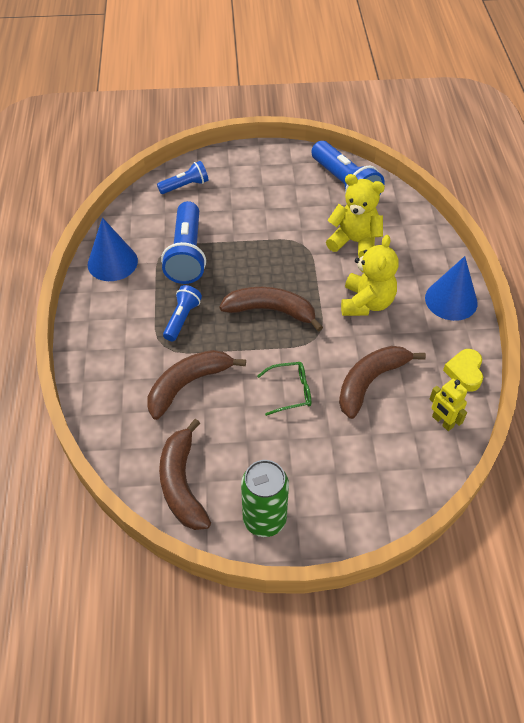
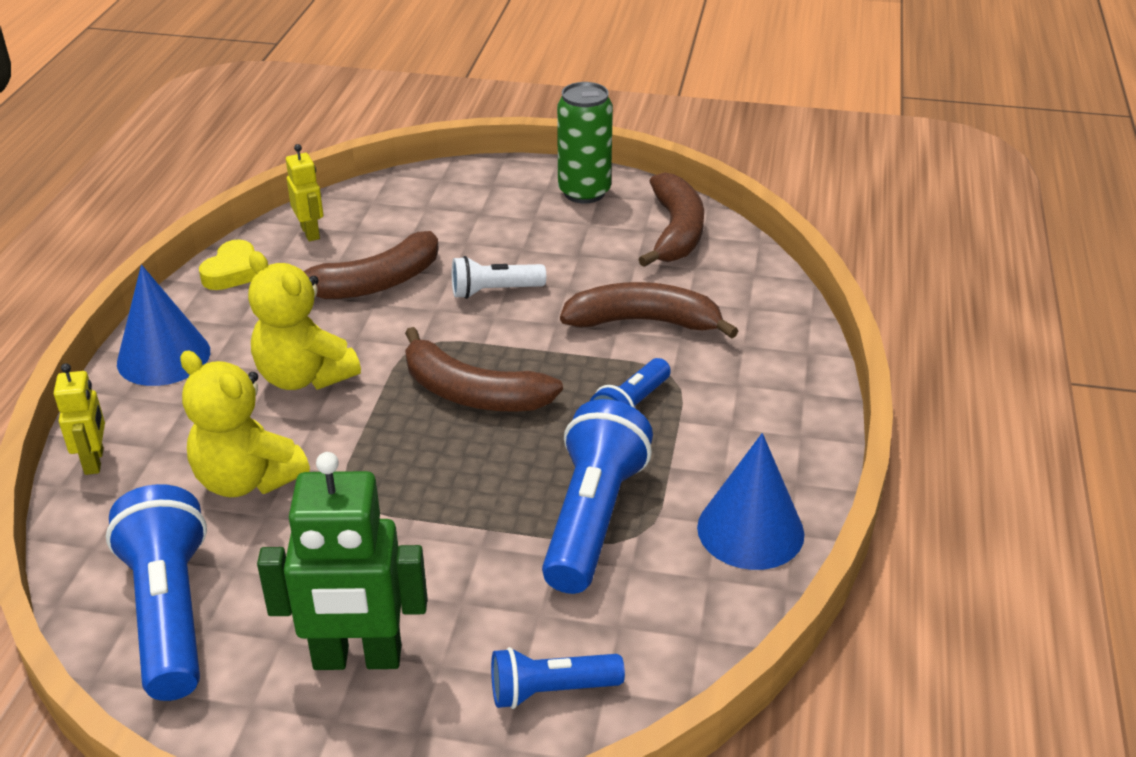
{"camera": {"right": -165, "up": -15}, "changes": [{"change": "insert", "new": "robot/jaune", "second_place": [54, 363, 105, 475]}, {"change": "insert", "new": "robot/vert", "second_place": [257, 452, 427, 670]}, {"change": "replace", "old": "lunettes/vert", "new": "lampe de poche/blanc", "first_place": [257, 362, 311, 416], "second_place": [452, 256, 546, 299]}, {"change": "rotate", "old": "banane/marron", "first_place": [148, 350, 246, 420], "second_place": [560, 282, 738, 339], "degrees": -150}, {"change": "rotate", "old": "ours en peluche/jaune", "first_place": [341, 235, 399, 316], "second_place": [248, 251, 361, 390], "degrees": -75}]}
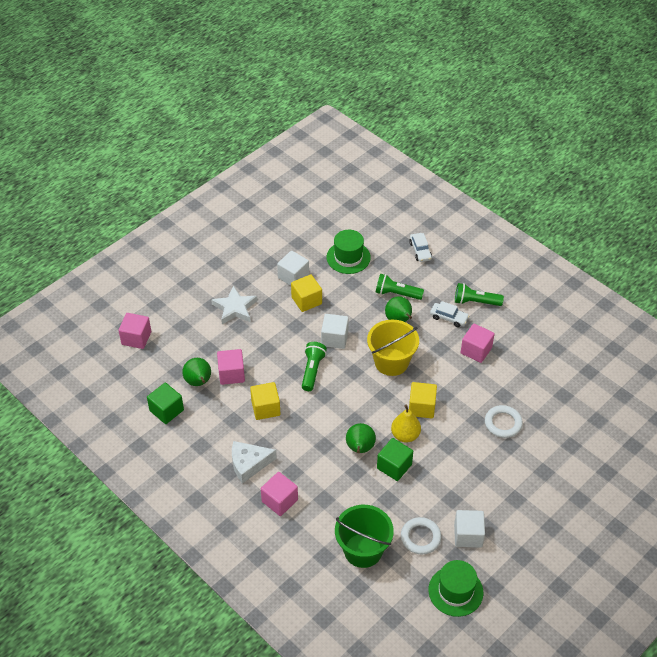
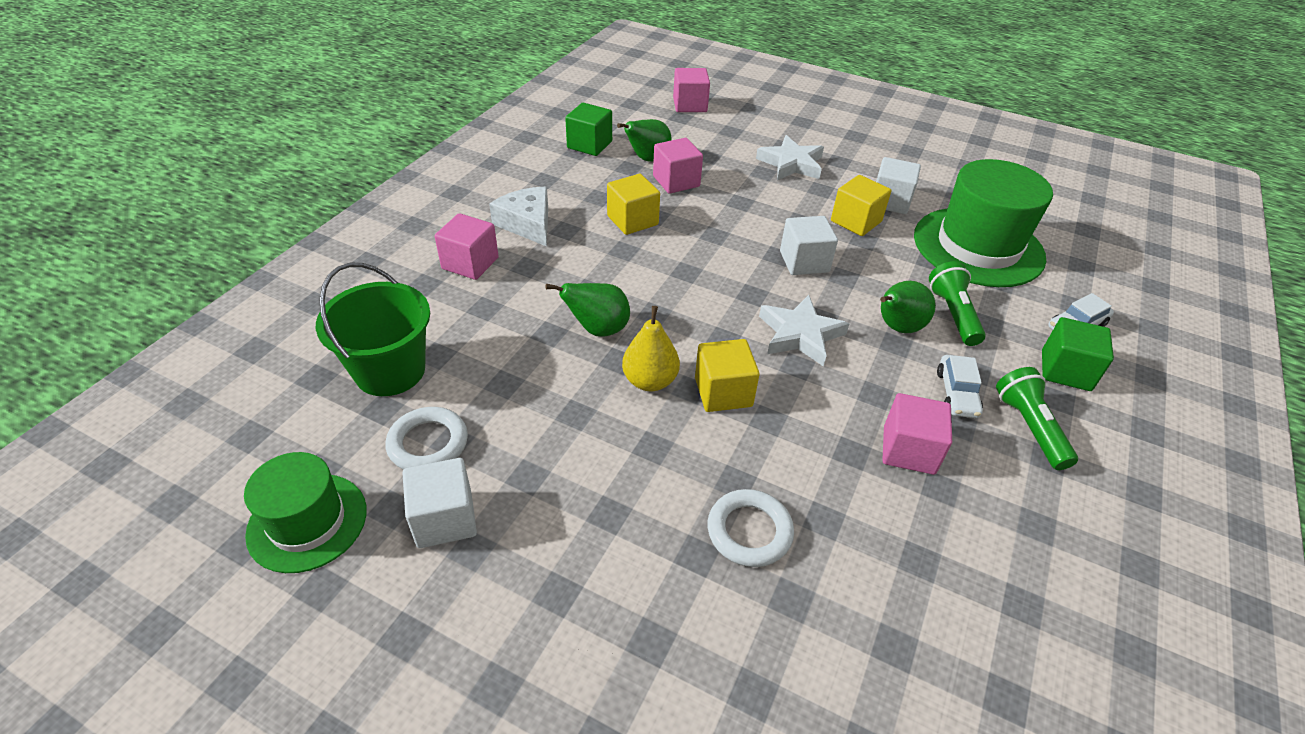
{"camera": {"right": 70, "up": -5}, "changes": [{"change": "delete", "old": "lampe de poche/vert", "first_place": [302, 342, 327, 391]}, {"change": "move", "old": "cube/vert", "first_place": [377, 438, 413, 481], "second_place": [1042, 317, 1114, 391]}, {"change": "replace", "old": "seau/jaune", "new": "étoile/blanc", "first_place": [367, 320, 419, 376], "second_place": [759, 295, 849, 367]}, {"change": "resize", "old": "chapeau/vert", "first_place": [327, 230, 371, 274], "second_place": [914, 159, 1053, 287], "factor": 1.66}]}
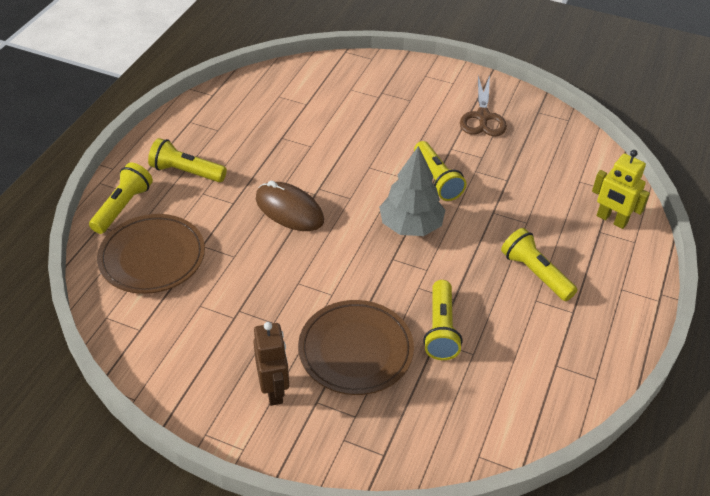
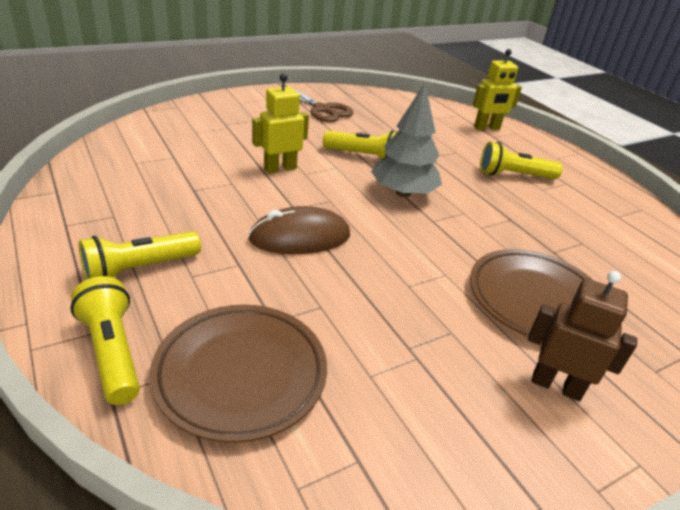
{"camera": {"right": -55, "up": -10}, "changes": [{"change": "delete", "old": "lampe de poche/jaune", "first_place": [423, 280, 462, 360]}, {"change": "insert", "new": "robot/jaune", "second_place": [252, 73, 309, 174]}]}
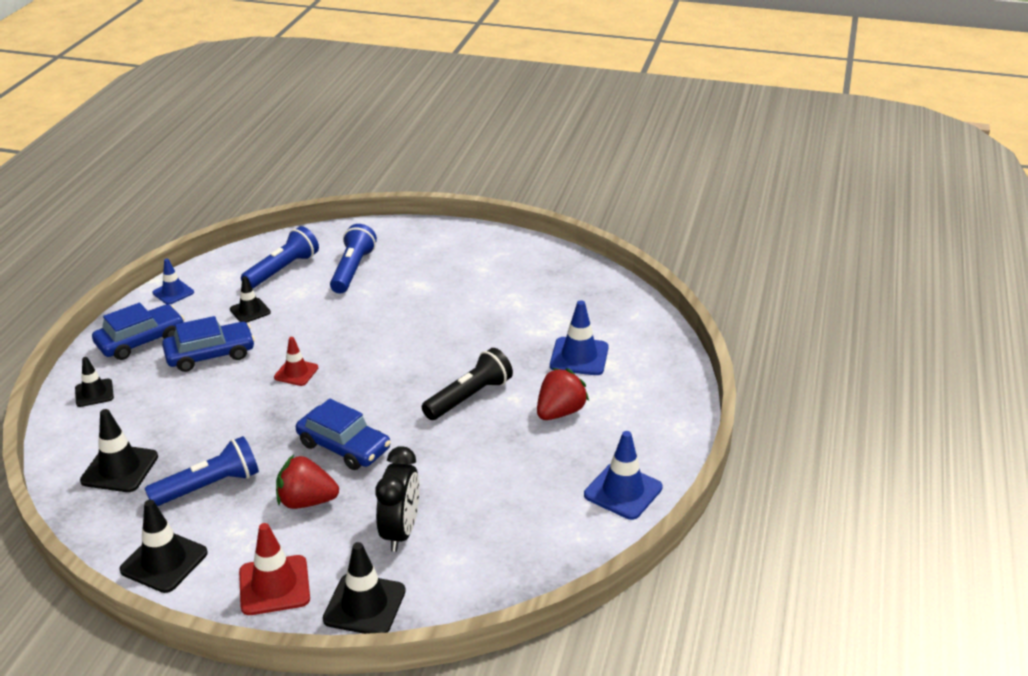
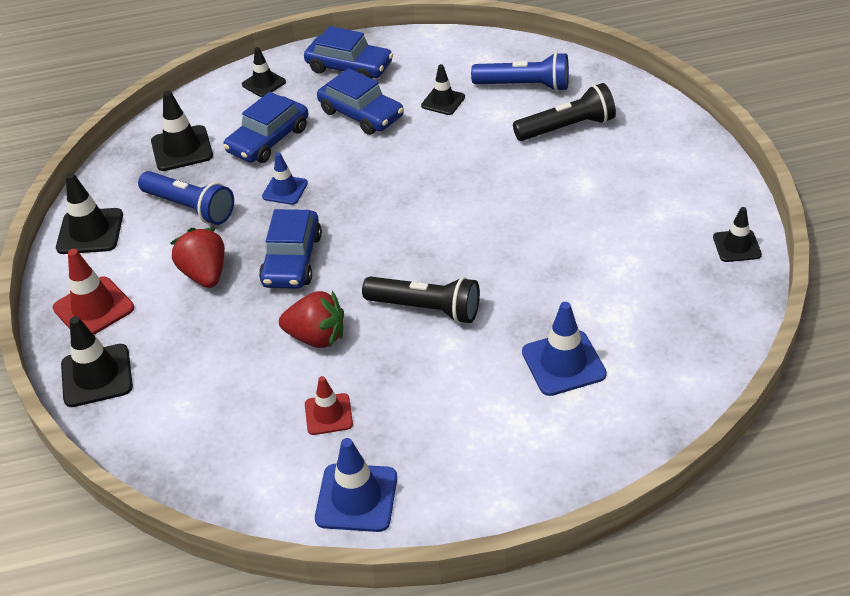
{"camera": {"right": 65, "up": 10}, "changes": [{"change": "delete", "old": "réveil/noir", "first_place": [375, 446, 420, 552]}, {"change": "insert", "new": "voiture/bleu", "second_place": [223, 92, 308, 163]}, {"change": "insert", "new": "cône de chantier/noir", "second_place": [713, 207, 762, 262]}, {"change": "move", "old": "cône de chantier/bleu", "first_place": [152, 259, 194, 305], "second_place": [262, 153, 308, 205]}, {"change": "move", "old": "cône de chantier/rouge", "first_place": [274, 337, 318, 386], "second_place": [305, 376, 353, 435]}, {"change": "move", "old": "fraise/rouge", "first_place": [537, 368, 589, 420], "second_place": [279, 291, 344, 348]}, {"change": "recolor", "old": "lampe de poche/bleu", "new": "lampe de poche/noir", "first_place": [330, 224, 377, 294], "second_place": [513, 83, 616, 141]}]}
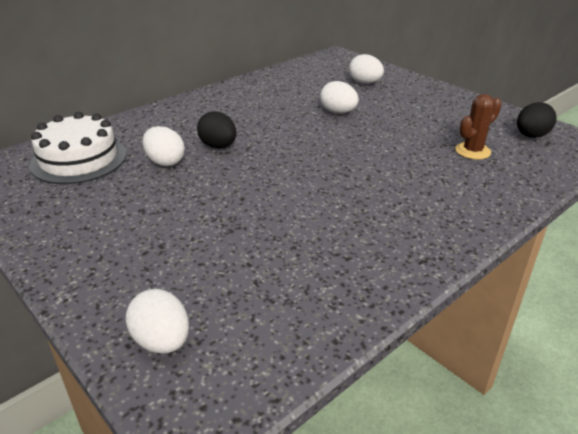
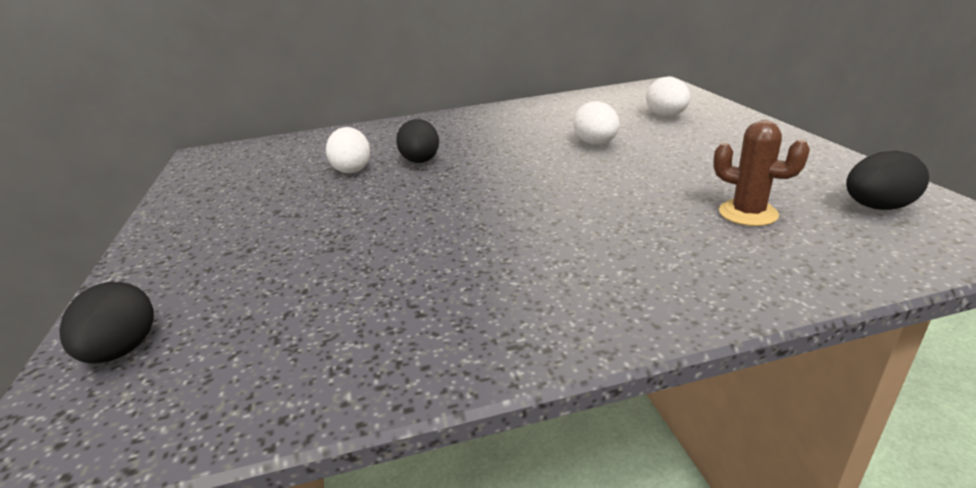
{"camera": {"right": 30, "up": -5}, "changes": [{"change": "delete", "old": "gâteau/blanc", "first_place": [30, 112, 126, 184]}, {"change": "recolor", "old": "œuf/blanc", "new": "œuf/noir", "first_place": [126, 289, 189, 354], "second_place": [59, 282, 154, 364]}, {"change": "rotate", "old": "cactus/marron", "first_place": [455, 94, 502, 160], "second_place": [713, 120, 810, 226], "degrees": 45}]}
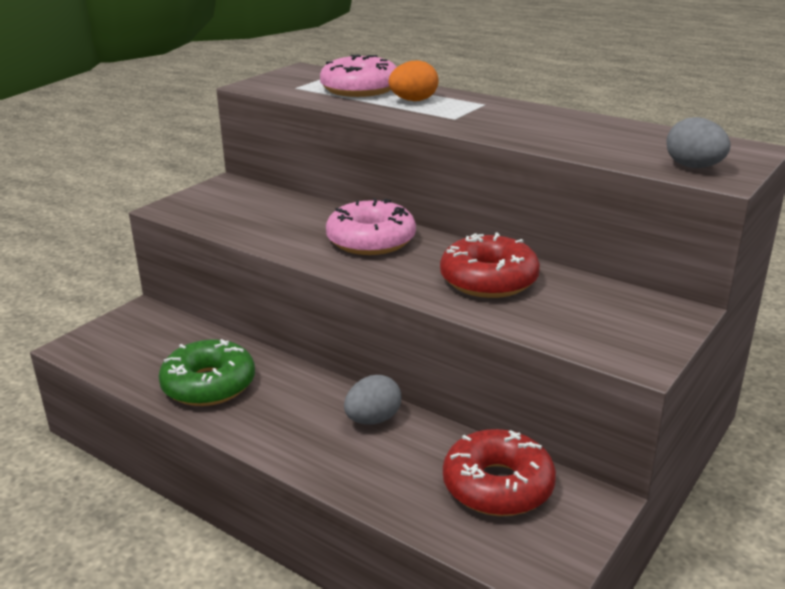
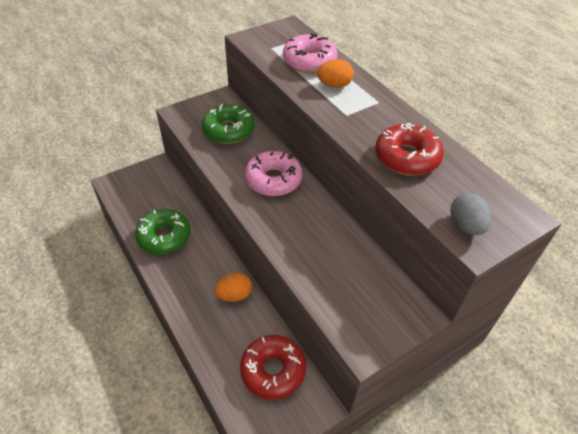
{"camera": {"right": 20, "up": 20}, "changes": [{"change": "insert", "new": "beignet/vert", "second_place": [202, 104, 254, 144]}, {"change": "move", "old": "beignet/rouge", "first_place": [440, 232, 540, 298], "second_place": [375, 123, 444, 176]}, {"change": "recolor", "old": "œuf/gris", "new": "œuf/orange", "first_place": [344, 375, 402, 425], "second_place": [215, 273, 252, 302]}]}
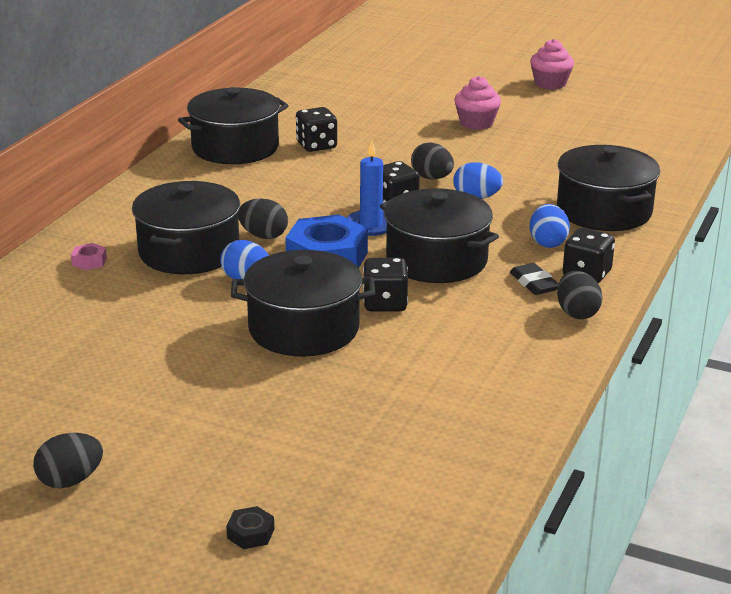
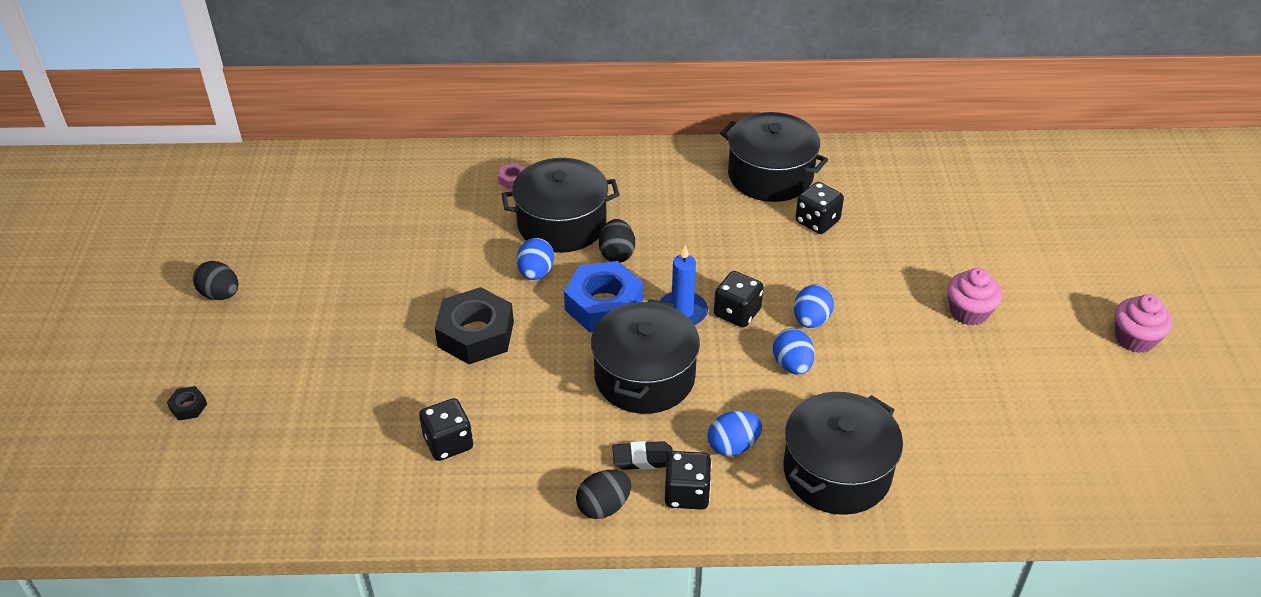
{"camera": {"right": 65, "up": 15}, "changes": [{"change": "move", "old": "dé/noir", "first_place": [363, 258, 408, 312], "second_place": [419, 398, 473, 461]}, {"change": "replace", "old": "marmite/noir", "new": "écrou/noir", "first_place": [231, 250, 375, 356], "second_place": [435, 287, 514, 364]}, {"change": "recolor", "old": "œuf/noir", "new": "œuf/bleu", "first_place": [411, 142, 454, 180], "second_place": [794, 284, 834, 328]}, {"change": "rotate", "old": "gomme/noir", "first_place": [510, 263, 559, 295], "second_place": [612, 441, 673, 470], "degrees": 45}]}
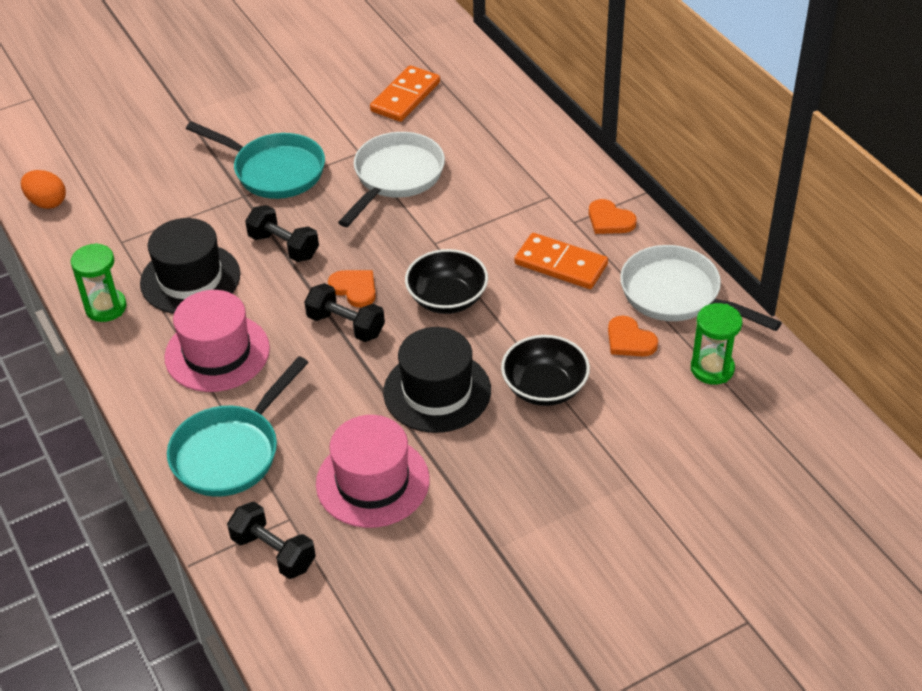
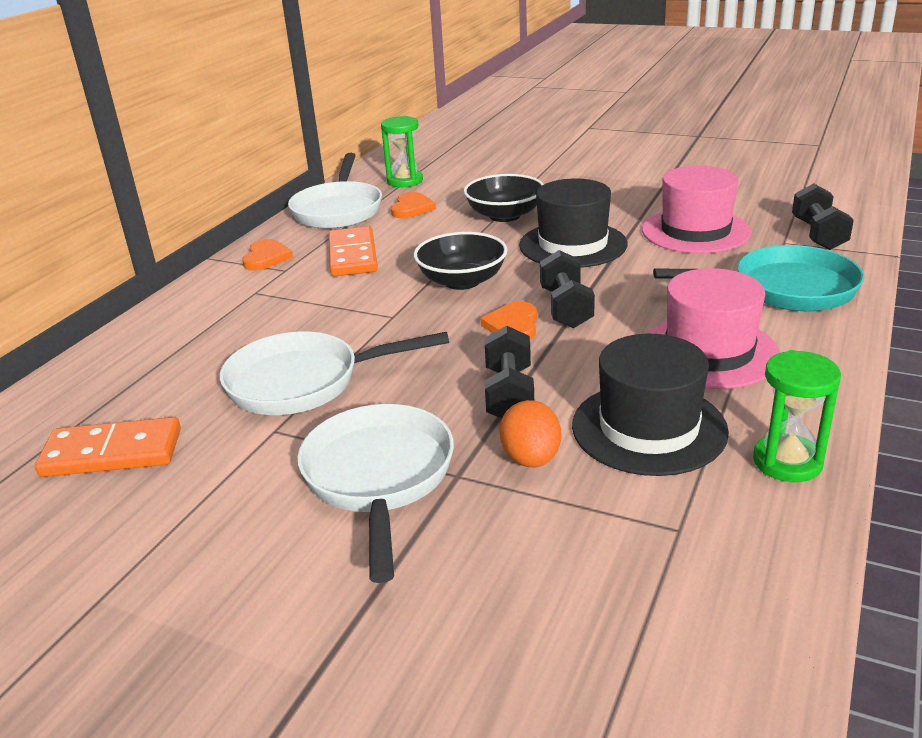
{"camera": {"right": -125, "up": -15}, "changes": [{"change": "move", "old": "œuf/orange", "first_place": [21, 170, 66, 209], "second_place": [499, 400, 561, 467]}, {"change": "recolor", "old": "poêle/turquoise", "new": "poêle/blanc", "first_place": [186, 121, 325, 199], "second_place": [297, 404, 454, 583]}]}
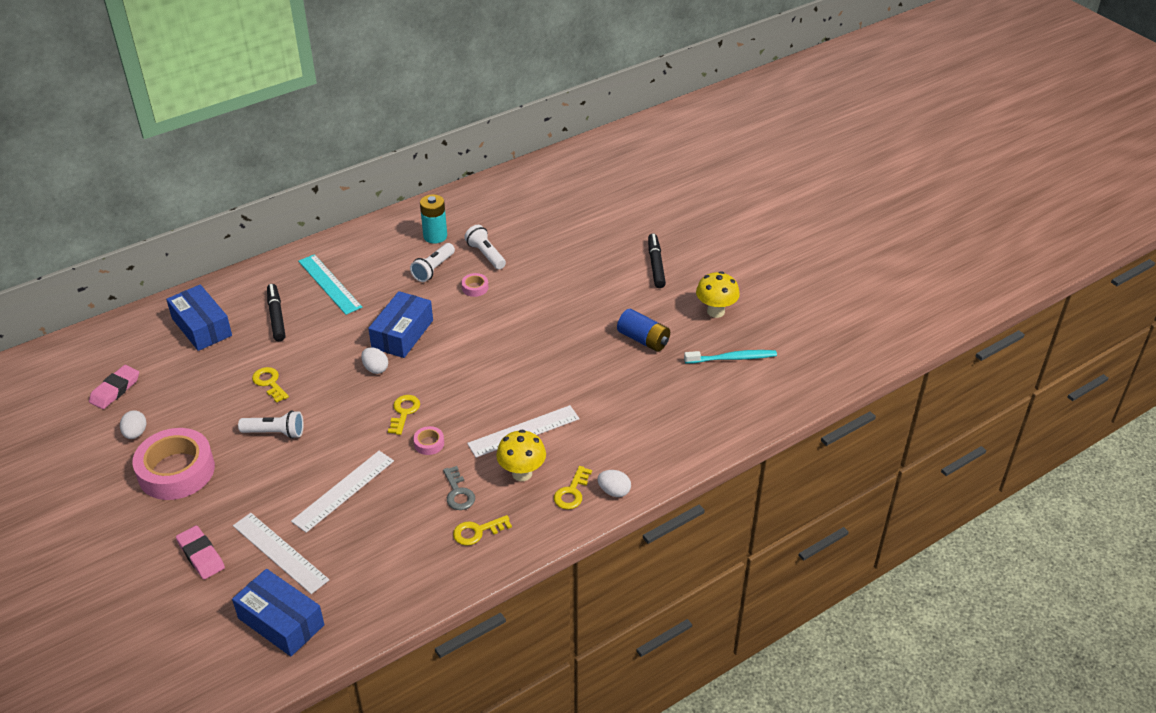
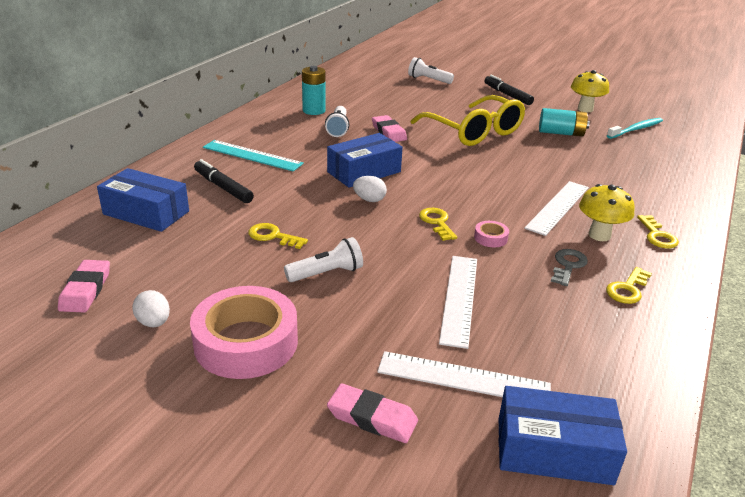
{"camera": {"right": -30, "up": -10}, "changes": [{"change": "delete", "old": "œuf/blanc", "first_place": [597, 470, 631, 497]}, {"change": "insert", "new": "lunettes/jaune", "second_place": [411, 95, 525, 146]}, {"change": "move", "old": "lampe de poche/blanc", "first_place": [464, 225, 506, 269], "second_place": [408, 57, 454, 84]}, {"change": "replace", "old": "ruban adhésif/rose", "new": "gomme/rose", "first_place": [461, 273, 488, 297], "second_place": [372, 115, 407, 142]}, {"change": "recolor", "old": "pile/bleu", "new": "pile/turquoise", "first_place": [617, 309, 670, 352], "second_place": [539, 108, 590, 137]}, {"change": "rotate", "old": "boîte/bleu", "first_place": [368, 291, 433, 358], "second_place": [327, 133, 403, 188], "degrees": 60}, {"change": "rotate", "old": "clé/gris", "first_place": [443, 466, 475, 510], "second_place": [551, 249, 588, 286], "degrees": -105}]}
